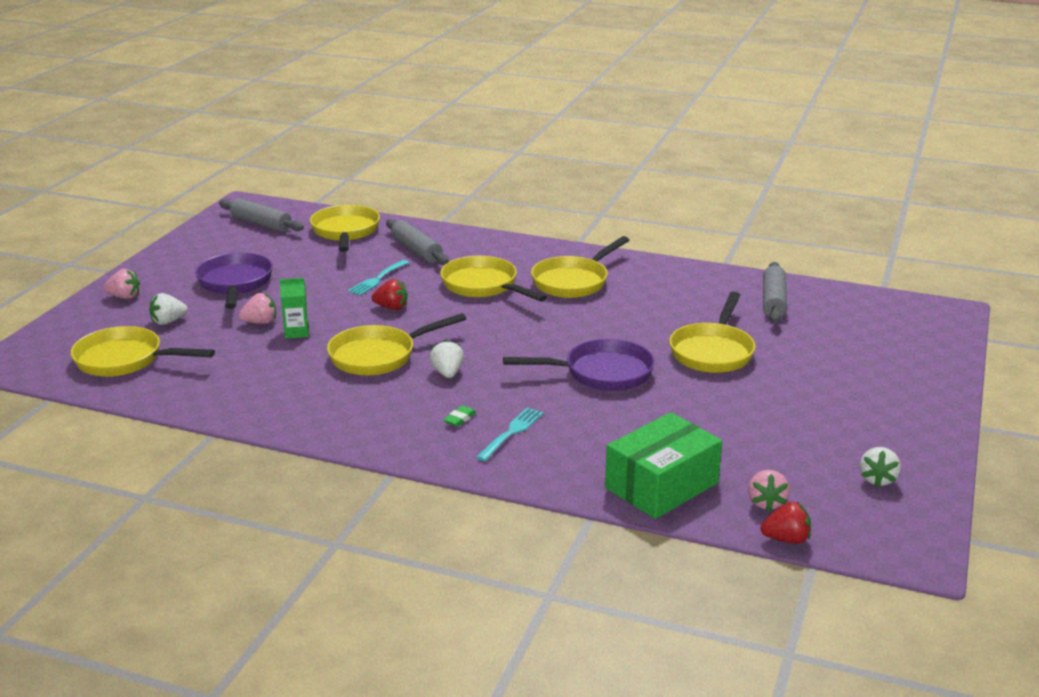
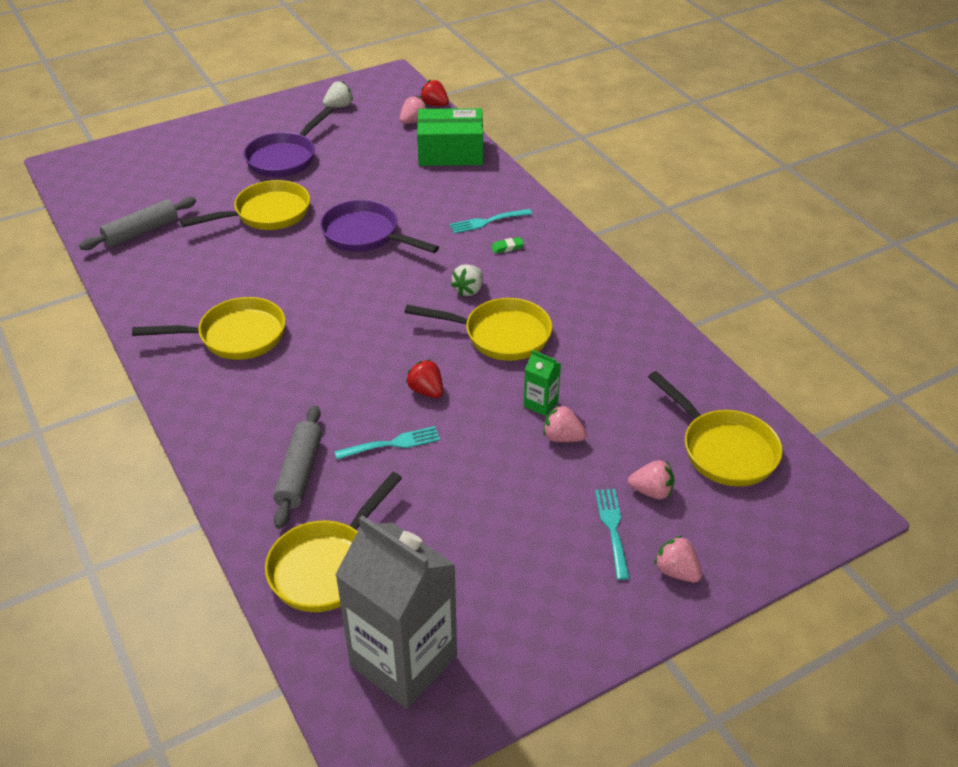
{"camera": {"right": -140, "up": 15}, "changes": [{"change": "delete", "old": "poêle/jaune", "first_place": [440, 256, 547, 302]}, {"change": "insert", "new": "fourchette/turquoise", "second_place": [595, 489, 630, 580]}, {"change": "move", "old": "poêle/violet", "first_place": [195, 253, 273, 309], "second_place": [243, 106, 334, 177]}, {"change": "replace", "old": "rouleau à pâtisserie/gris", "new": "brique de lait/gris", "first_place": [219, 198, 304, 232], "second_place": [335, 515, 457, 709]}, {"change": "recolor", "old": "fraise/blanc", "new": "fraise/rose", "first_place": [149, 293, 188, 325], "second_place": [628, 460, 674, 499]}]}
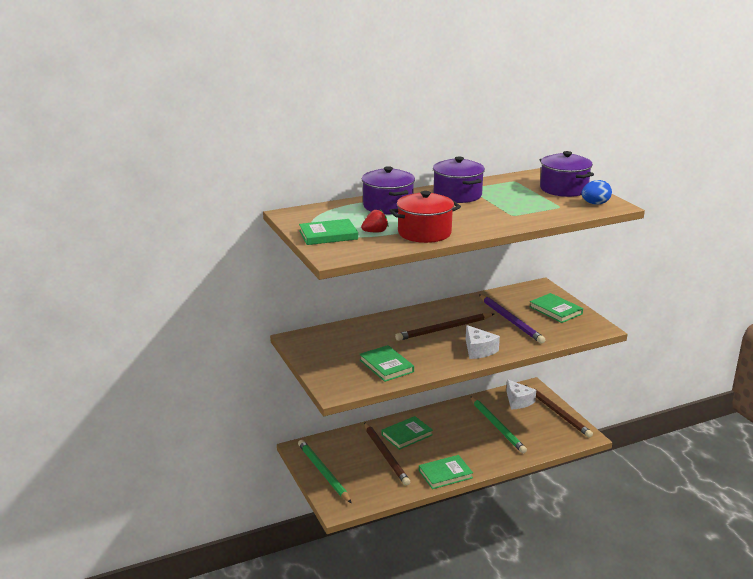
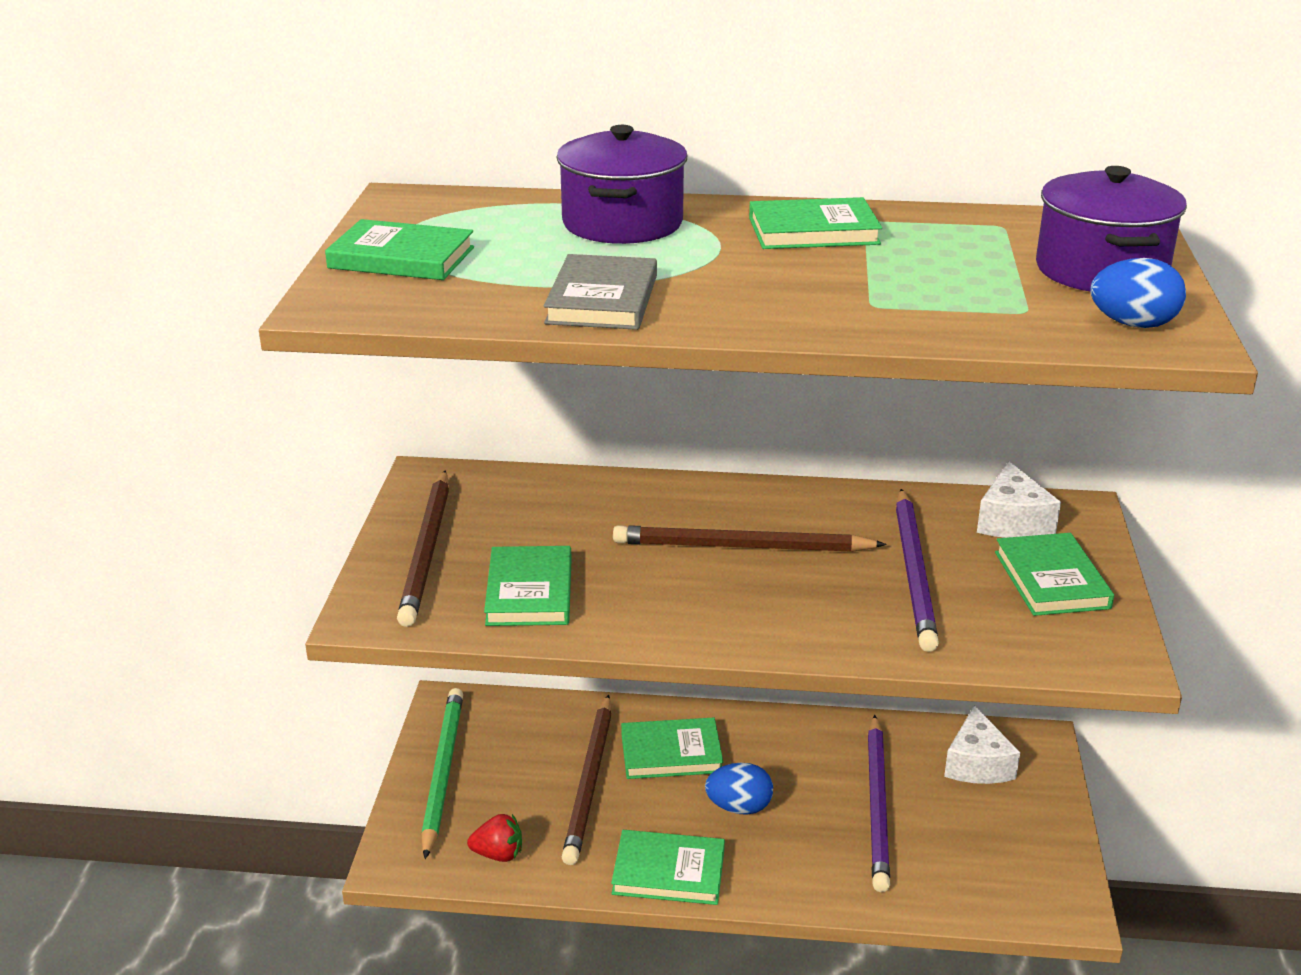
{"camera": {"right": 30, "up": 5}, "changes": [{"change": "insert", "new": "œuf/bleu", "second_place": [705, 763, 773, 815]}, {"change": "move", "old": "fraise/rouge", "first_place": [361, 210, 388, 232], "second_place": [467, 814, 522, 862]}, {"change": "move", "old": "fromage/blanc", "first_place": [466, 325, 500, 359], "second_place": [977, 461, 1061, 538]}, {"change": "move", "old": "crayon/marron", "first_place": [525, 385, 593, 438], "second_place": [397, 470, 449, 627]}, {"change": "replace", "old": "marmite/rouge", "new": "livre/gris", "first_place": [389, 191, 461, 243], "second_place": [544, 254, 657, 330]}, {"change": "replace", "old": "marmite/violet", "new": "livre/vert", "first_place": [433, 157, 485, 203], "second_place": [749, 197, 882, 249]}, {"change": "recolor", "old": "crayon/vert", "new": "crayon/violet", "first_place": [470, 396, 527, 453], "second_place": [868, 715, 890, 892]}]}
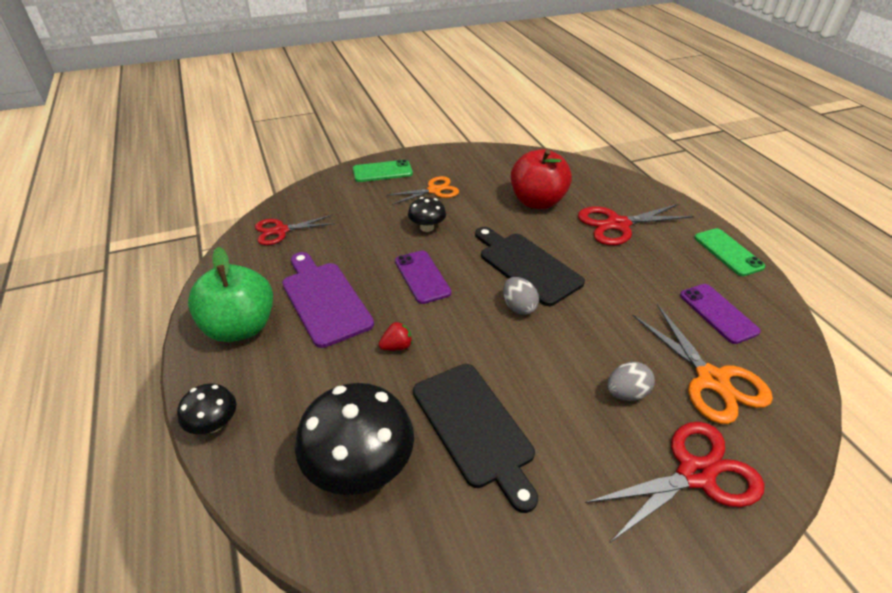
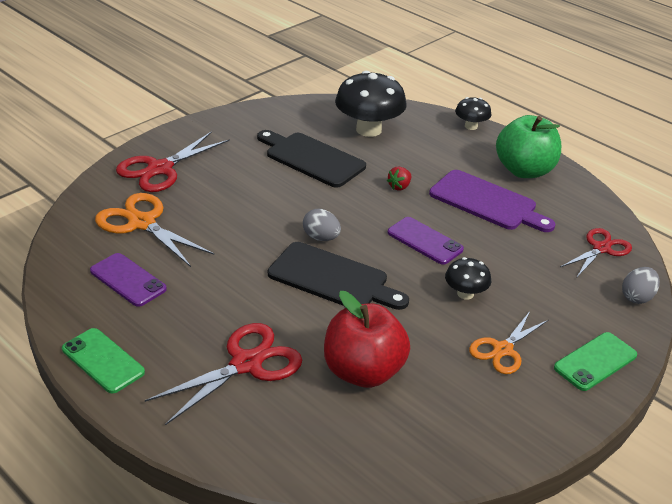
{"camera": {"right": 155, "up": -5}, "changes": [{"change": "move", "old": "œuf/gris", "first_place": [607, 362, 655, 401], "second_place": [622, 267, 660, 304]}]}
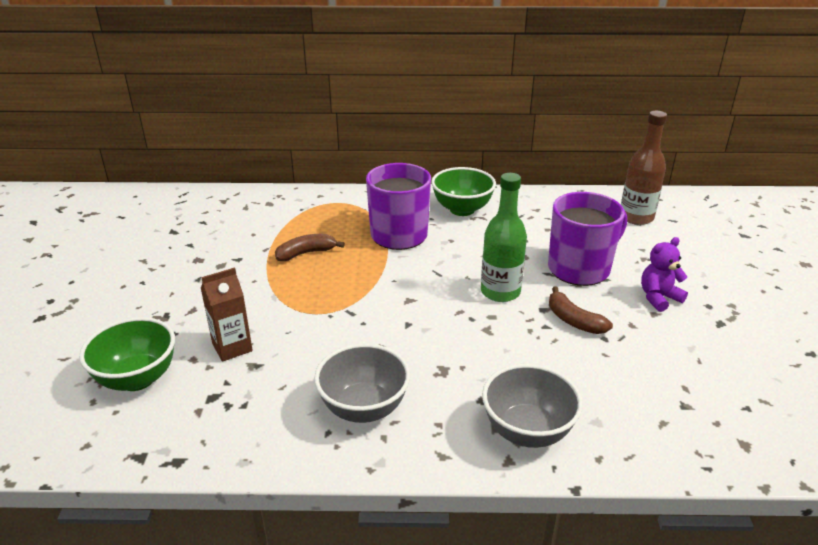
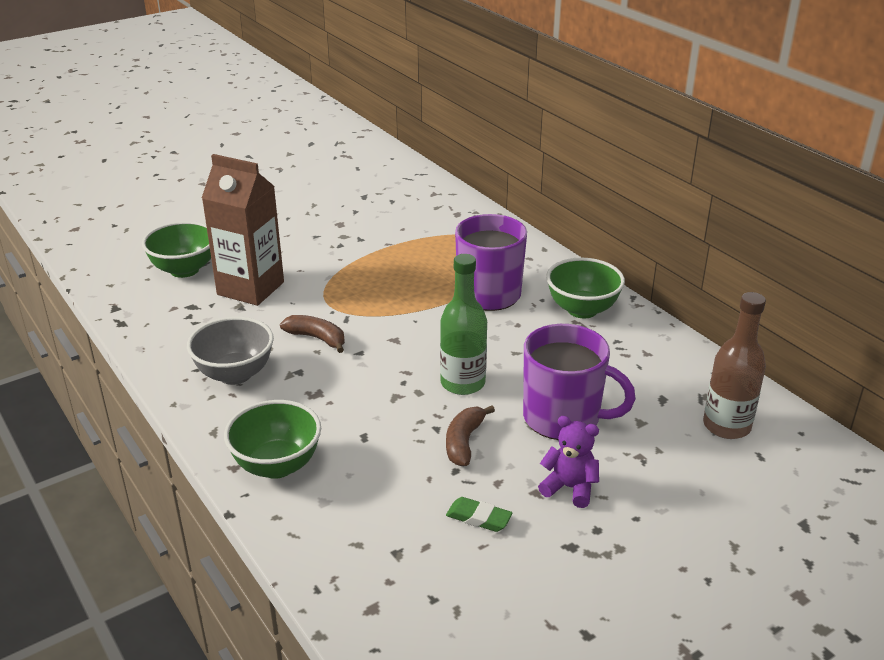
{"camera": {"right": 55, "up": 0}, "changes": [{"change": "insert", "new": "gomme/vert", "second_place": [446, 497, 513, 532]}, {"change": "move", "old": "banane/marron", "first_place": [275, 234, 345, 261], "second_place": [280, 315, 345, 353]}, {"change": "recolor", "old": "bol/gris", "new": "bol/vert", "first_place": [482, 364, 583, 448], "second_place": [224, 400, 321, 479]}, {"change": "resize", "old": "brique de lait/marron", "first_place": [201, 267, 253, 362], "second_place": [202, 154, 284, 306], "factor": 1.74}]}
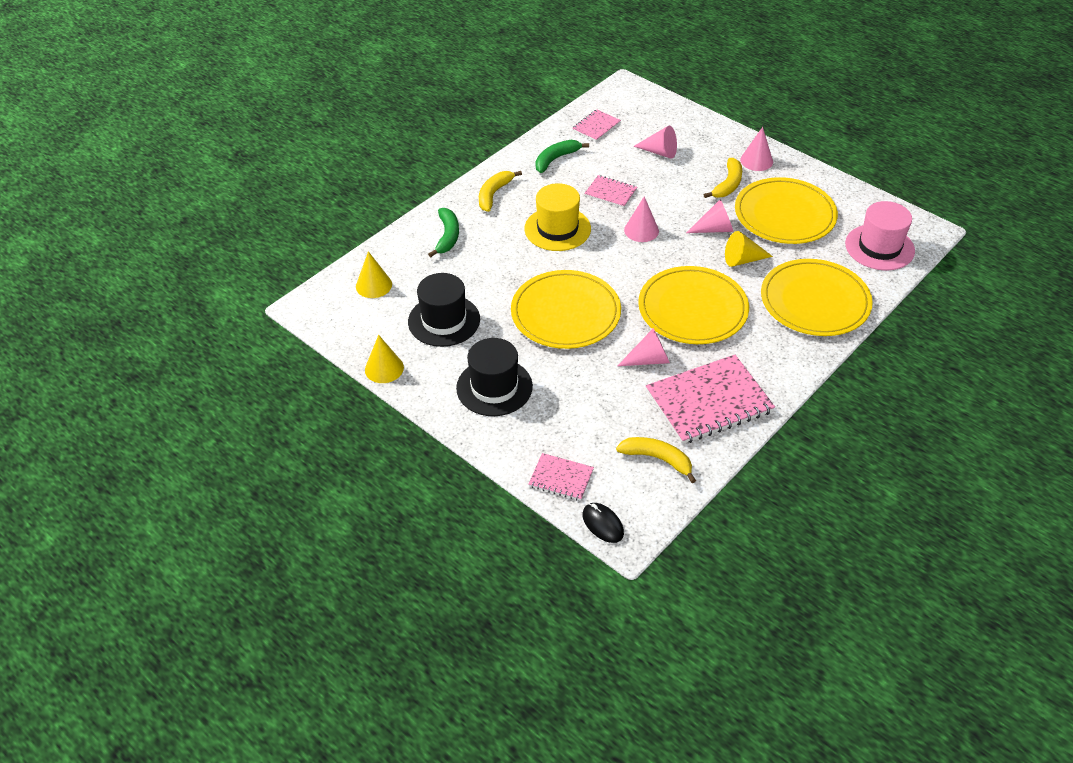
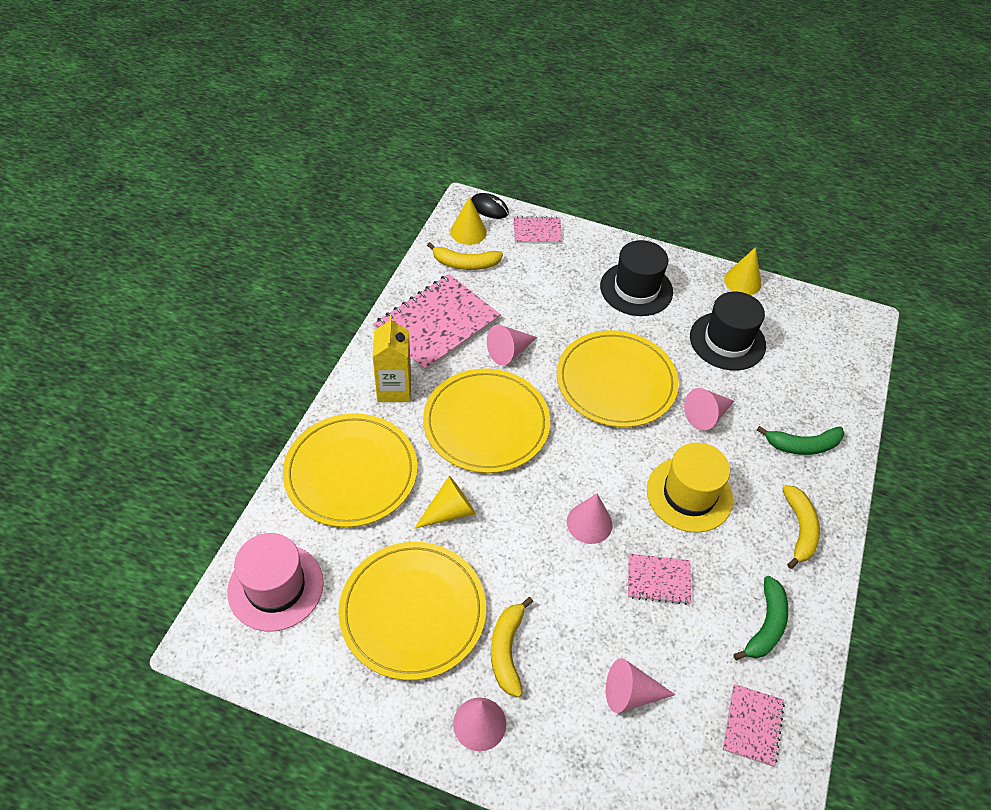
{"camera": {"right": 155, "up": 5}, "changes": [{"change": "insert", "new": "brique de lait/jaune", "second_place": [372, 316, 411, 402]}, {"change": "move", "old": "cône/jaune", "first_place": [356, 251, 392, 298], "second_place": [450, 196, 487, 245]}, {"change": "move", "old": "cône/rose", "first_place": [686, 199, 734, 233], "second_place": [684, 388, 734, 431]}, {"change": "rotate", "old": "banane/vert", "first_place": [428, 208, 459, 257], "second_place": [757, 426, 844, 455], "degrees": -75}]}
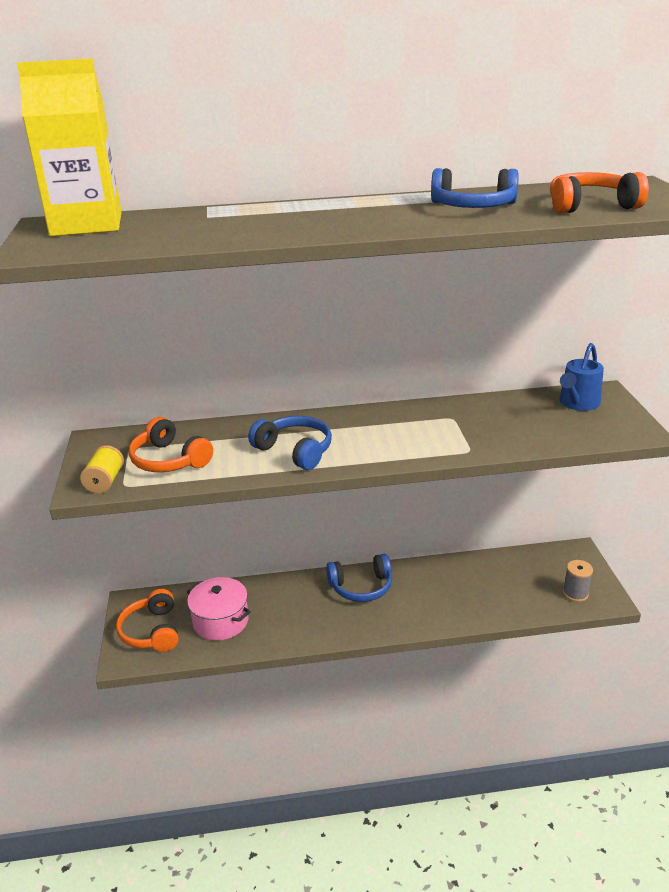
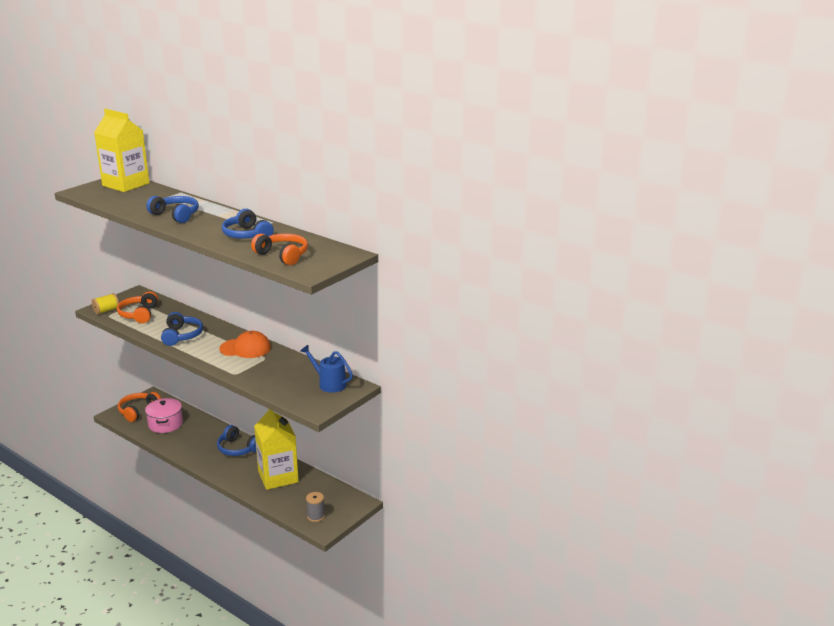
{"camera": {"right": 45, "up": -5}, "changes": [{"change": "insert", "new": "casque audio/bleu", "second_place": [146, 196, 199, 223]}, {"change": "insert", "new": "casquette/orange", "second_place": [219, 331, 271, 358]}, {"change": "insert", "new": "brique de lait/jaune", "second_place": [254, 409, 299, 490]}, {"change": "rotate", "old": "arrosoir/bleu", "first_place": [559, 343, 604, 411], "second_place": [301, 345, 353, 393], "degrees": 45}]}
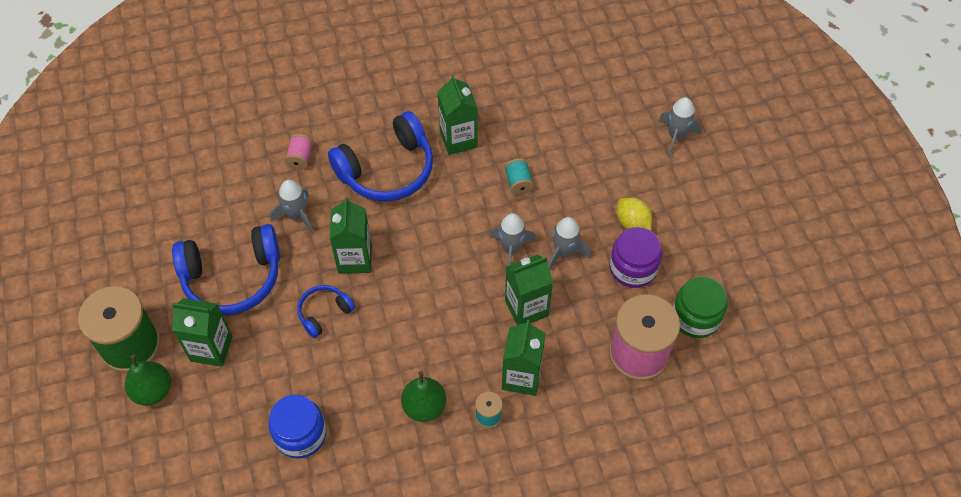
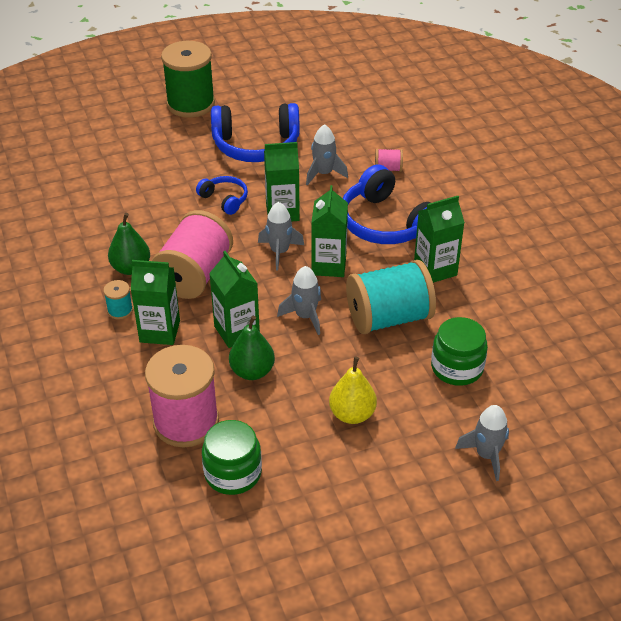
{"camera": {"right": 85, "up": -15}, "changes": [{"change": "delete", "old": "bocal/bleu", "first_place": [269, 395, 326, 458]}, {"change": "delete", "old": "bocal/violet", "first_place": [609, 227, 662, 288]}, {"change": "insert", "new": "bobine/rose", "second_place": [152, 210, 233, 299]}, {"change": "insert", "new": "bocal/vert", "second_place": [431, 317, 488, 386]}, {"change": "move", "old": "poire/vert", "first_place": [125, 355, 171, 406], "second_place": [229, 316, 275, 380]}, {"change": "move", "old": "brique de lait/vert", "first_place": [172, 298, 233, 367], "second_place": [311, 185, 348, 277]}, {"change": "move", "old": "fusée/gris", "first_place": [548, 217, 592, 270], "second_place": [258, 202, 304, 270]}, {"change": "replace", "old": "citron/jaune", "new": "poire/jaune", "first_place": [617, 197, 652, 231], "second_place": [329, 357, 377, 424]}, {"change": "rotate", "old": "casque audio/bleu", "first_place": [172, 224, 280, 315], "second_place": [211, 103, 300, 162], "degrees": -75}, {"change": "resize", "old": "bobine/turquoise", "first_place": [504, 158, 534, 195], "second_place": [346, 260, 436, 334], "factor": 2.34}]}
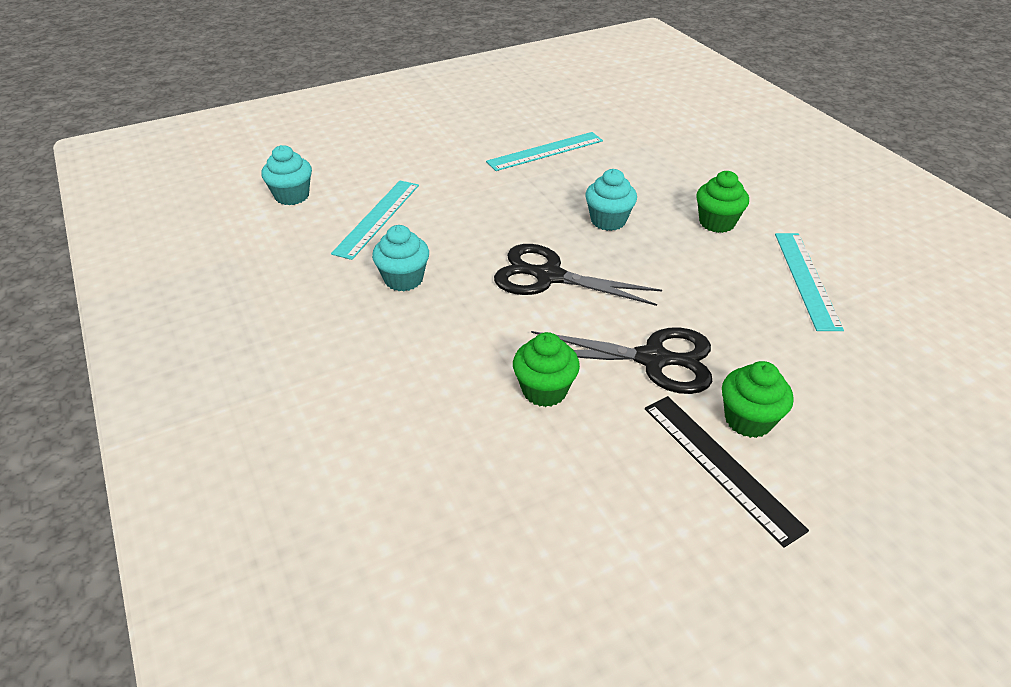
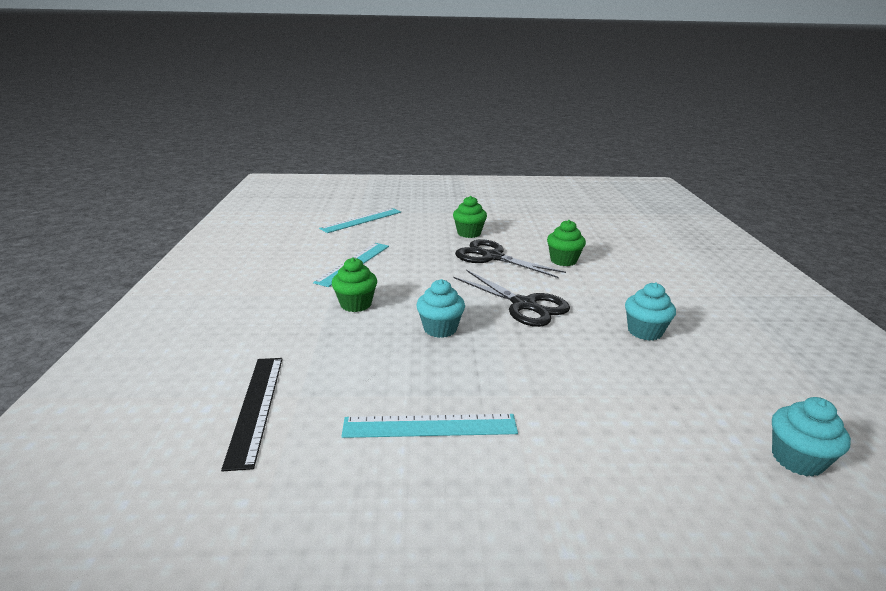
{"camera": {"right": -155, "up": -15}, "changes": [{"change": "move", "old": "règle/turquoise", "first_place": [331, 181, 419, 260], "second_place": [319, 208, 401, 233]}, {"change": "move", "old": "règle/noir", "first_place": [645, 396, 809, 548], "second_place": [221, 358, 282, 471]}]}
